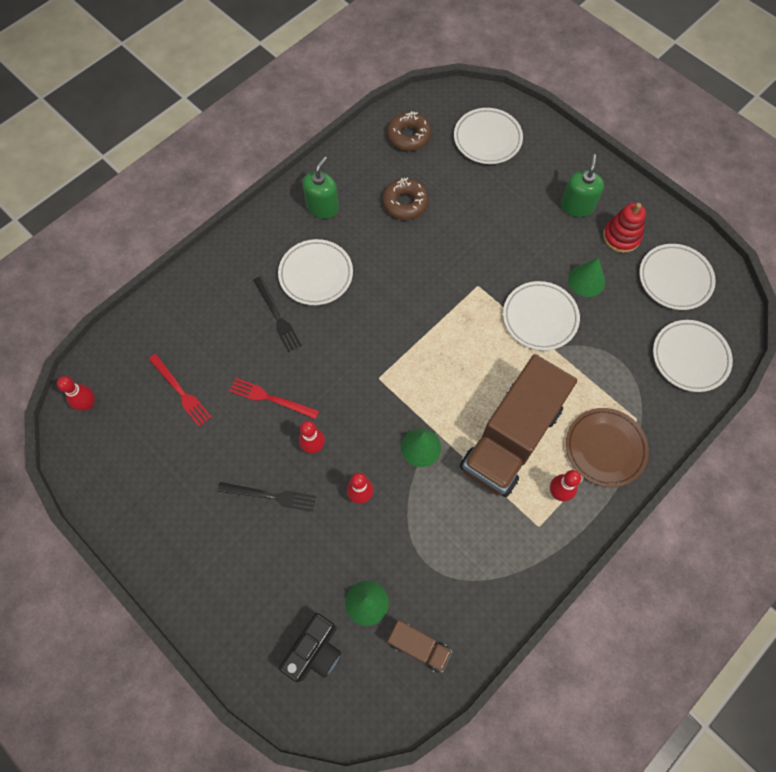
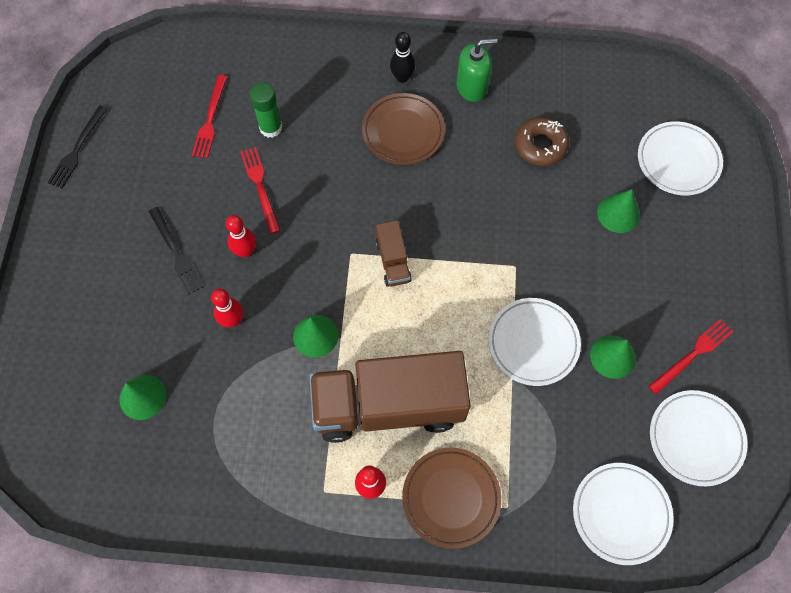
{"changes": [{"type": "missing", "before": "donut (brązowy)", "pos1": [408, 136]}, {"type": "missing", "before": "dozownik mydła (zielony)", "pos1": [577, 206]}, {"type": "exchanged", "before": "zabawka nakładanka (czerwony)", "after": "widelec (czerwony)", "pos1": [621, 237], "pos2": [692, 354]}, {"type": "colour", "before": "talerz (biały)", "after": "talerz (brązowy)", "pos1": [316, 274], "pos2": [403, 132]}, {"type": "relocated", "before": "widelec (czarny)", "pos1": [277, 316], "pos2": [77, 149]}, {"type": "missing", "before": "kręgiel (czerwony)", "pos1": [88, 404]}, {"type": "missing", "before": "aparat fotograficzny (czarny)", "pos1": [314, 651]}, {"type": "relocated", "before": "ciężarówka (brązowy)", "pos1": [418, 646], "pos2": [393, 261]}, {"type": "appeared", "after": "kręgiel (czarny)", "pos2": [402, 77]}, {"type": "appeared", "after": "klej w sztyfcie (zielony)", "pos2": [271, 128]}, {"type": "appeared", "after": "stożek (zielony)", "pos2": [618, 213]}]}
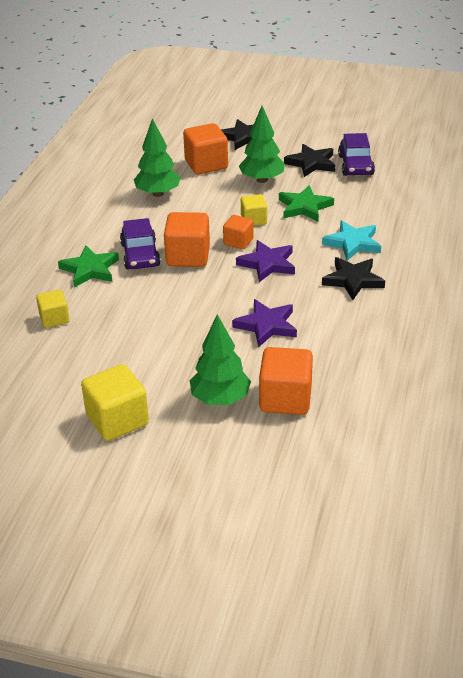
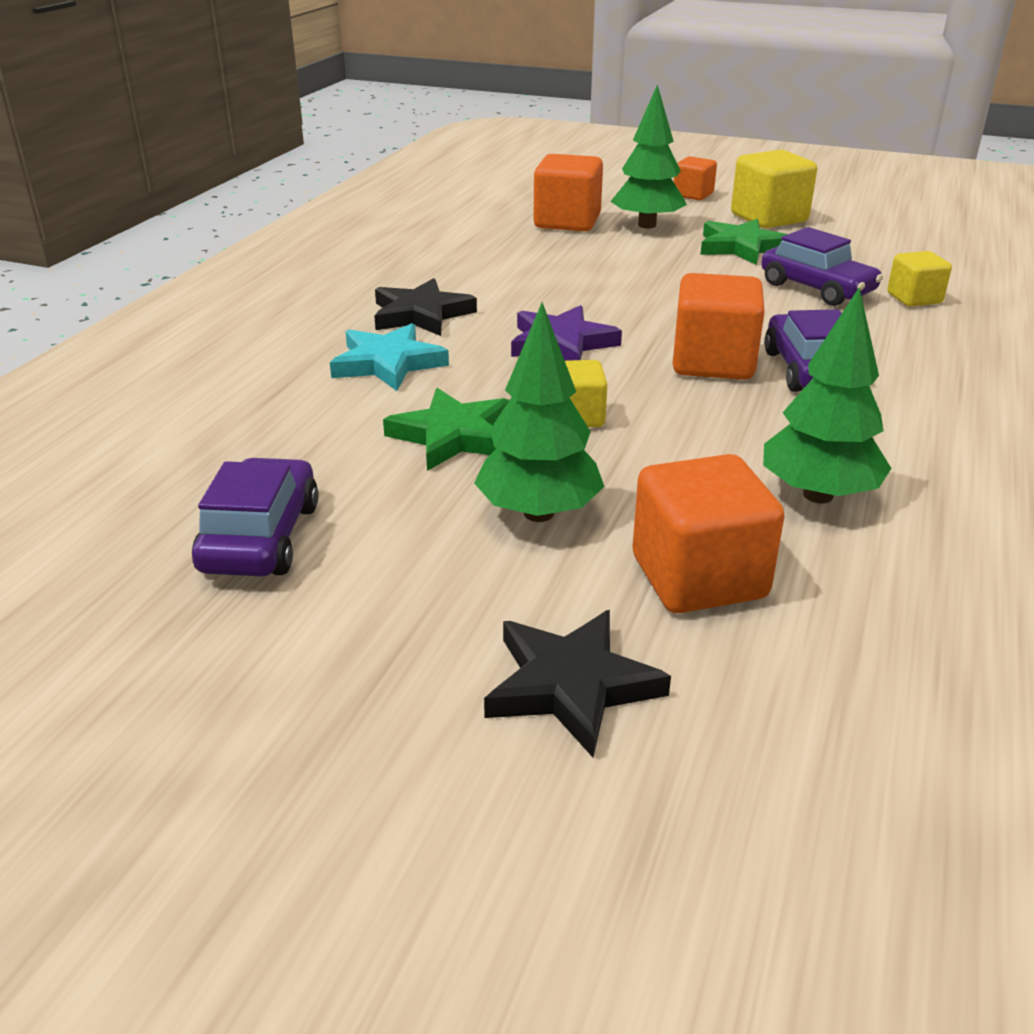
{"changes": [{"type": "missing", "before": "gwiazda (czarny)", "pos1": [311, 163]}, {"type": "relocated", "before": "sześcian (pomarańczowy)", "pos1": [238, 242], "pos2": [693, 195]}, {"type": "relocated", "before": "gwiazda (zielony)", "pos1": [90, 269], "pos2": [741, 247]}, {"type": "missing", "before": "gwiazda (fioletowy)", "pos1": [266, 325]}, {"type": "appeared", "after": "samochód (fioletowy)", "pos2": [817, 288]}]}
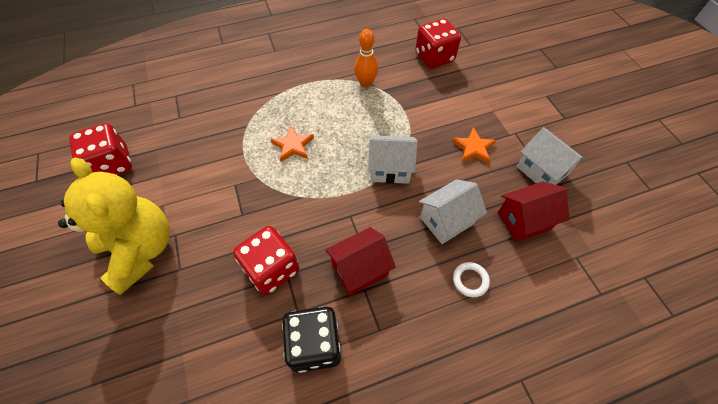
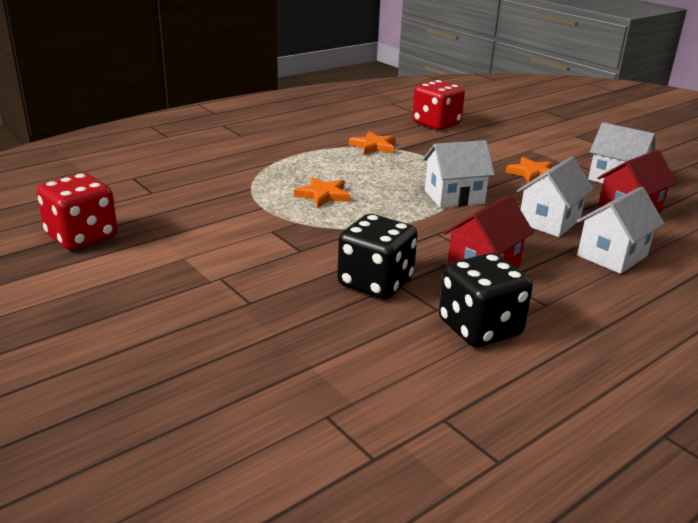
{"changes": [{"type": "exchanged", "before": "kręgiel (pomarańczowy)", "after": "gwiazda (pomarańczowy)", "pos1": [365, 83], "pos2": [373, 146]}, {"type": "missing", "before": "miś (żółty)", "pos1": [141, 250]}, {"type": "colour", "before": "kostka do gry (czerwony)", "after": "kostka do gry (czarny)", "pos1": [272, 269], "pos2": [375, 283]}, {"type": "exchanged", "before": "pierścień (biały)", "after": "domek (biały)", "pos1": [470, 280], "pos2": [612, 255]}]}
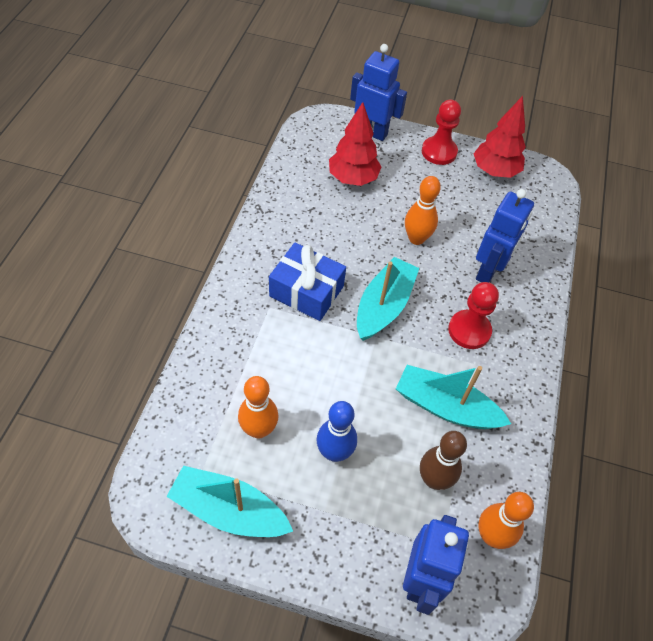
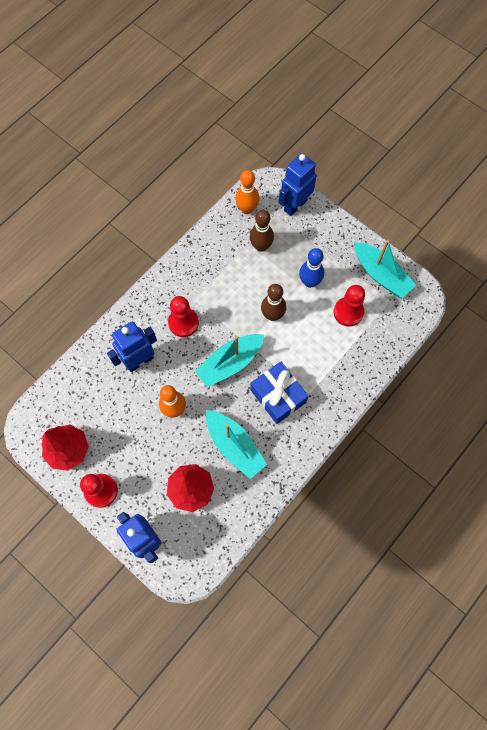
{"changes": [{"type": "relocated", "before": "łódka (turkusowy)", "pos1": [445, 407], "pos2": [234, 446]}, {"type": "exchanged", "before": "kręgiel (pomarańczowy)", "after": "pionek (czerwony)", "pos1": [259, 429], "pos2": [348, 312]}, {"type": "appeared", "after": "kręgiel (brązowy)", "pos2": [272, 315]}]}
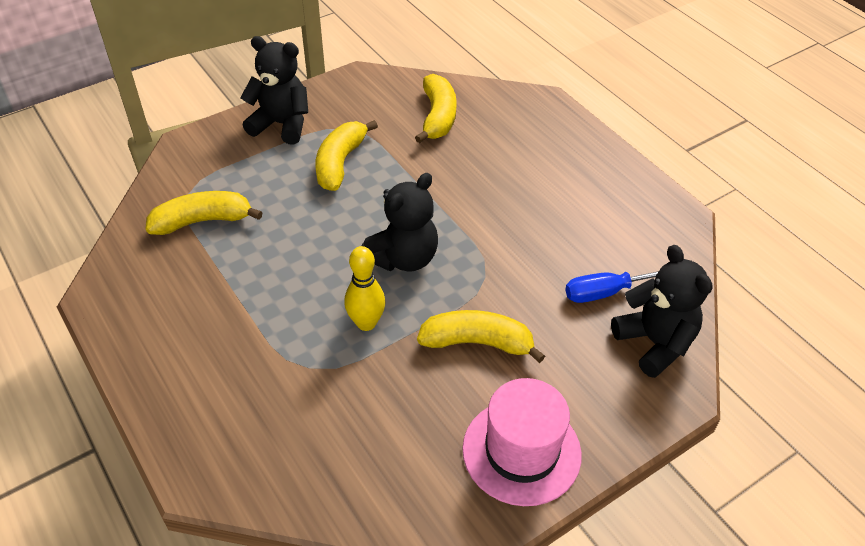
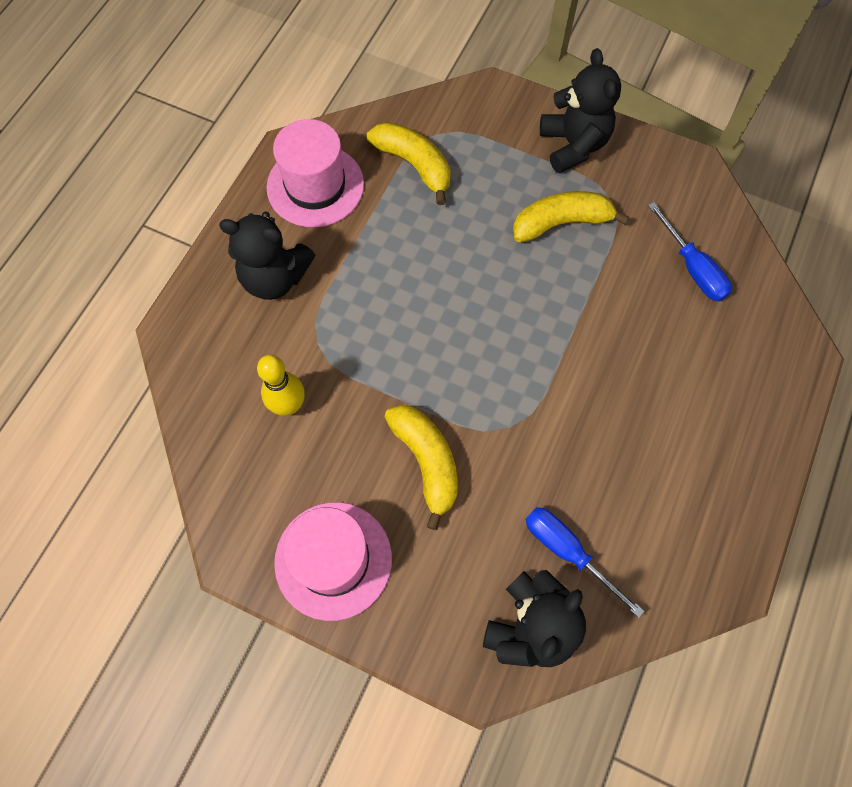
{"changes": [{"type": "exchanged", "before": "banan (żółty)", "after": "śrubokręt (niebieski)", "pos1": [437, 117], "pos2": [692, 267]}, {"type": "relocated", "before": "miś (czarny)", "pos1": [403, 258], "pos2": [275, 278]}, {"type": "relocated", "before": "kręgiel (żółty)", "pos1": [366, 323], "pos2": [289, 405]}, {"type": "appeared", "after": "kapelusz (różowy)", "pos2": [315, 186]}]}
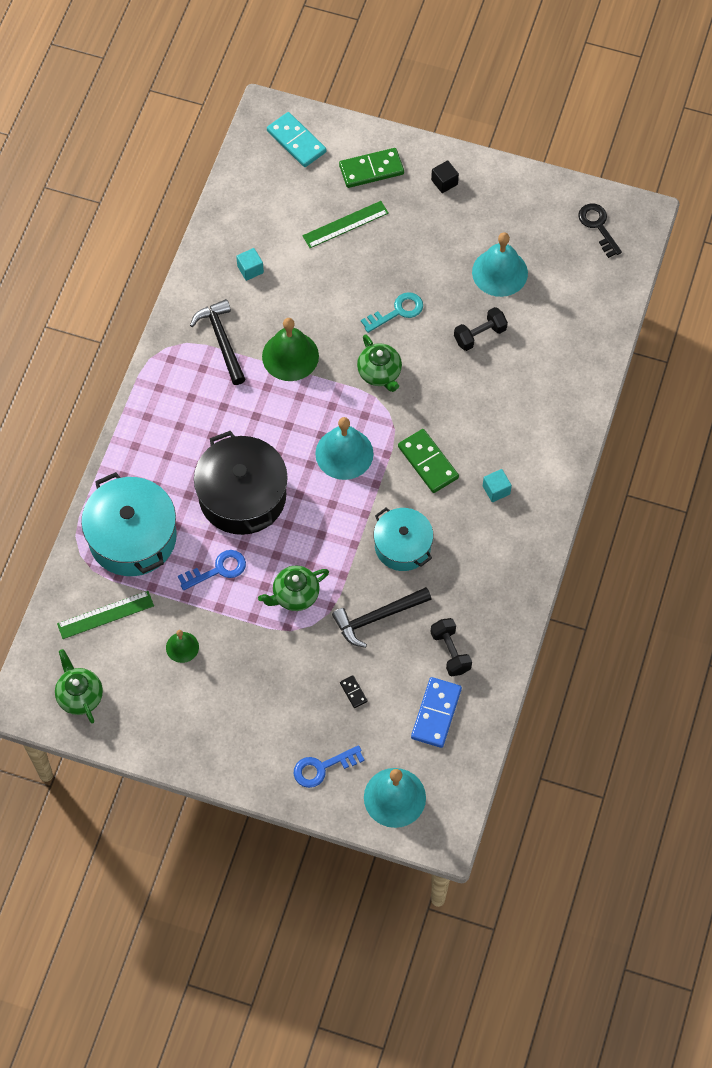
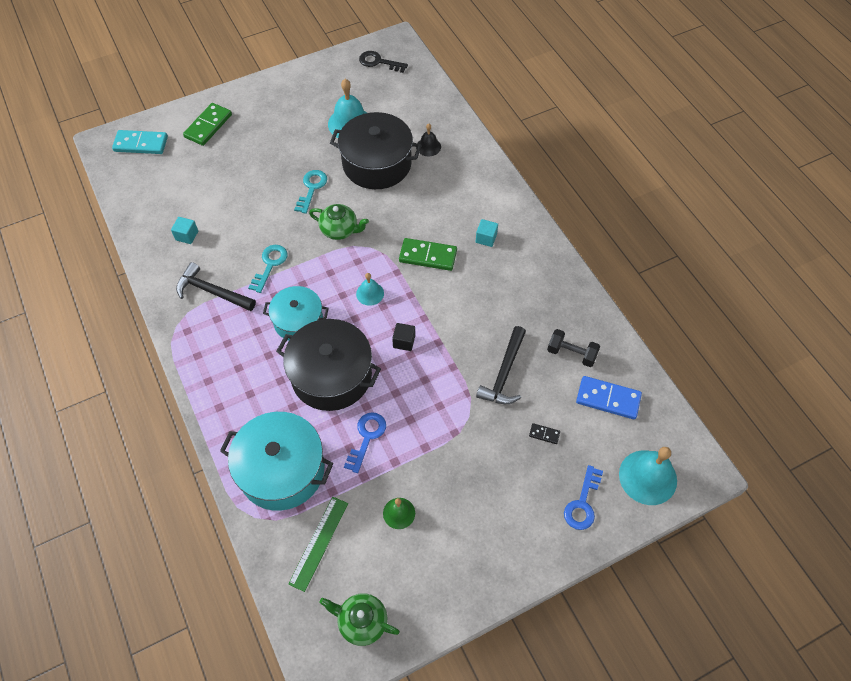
{"changes": [{"type": "relocated", "before": "sześcian (czarny)", "pos1": [444, 182], "pos2": [404, 341]}, {"type": "missing", "before": "linijka (zielony)", "pos1": [345, 224]}, {"type": "exchanged", "before": "hantel (czarny)", "after": "garnek (czarny)", "pos1": [479, 335], "pos2": [377, 164]}, {"type": "exchanged", "before": "dzwonek (zielony)", "after": "klucz (turkusowy)", "pos1": [290, 356], "pos2": [270, 265]}, {"type": "size", "before": "dzwonek (turkusowy)", "pos1": [344, 453], "pos2": [370, 293], "scale": 0.55}, {"type": "relocated", "before": "garnek (turkusowy)", "pos1": [403, 546], "pos2": [298, 321]}, {"type": "missing", "before": "imbryk (zielony)", "pos1": [295, 595]}, {"type": "spun", "before": "kostka domina (niebieski)", "pos1": [436, 713], "pos2": [608, 399], "turn": -45}, {"type": "appeared", "after": "dzwonek (czarny)", "pos2": [428, 147]}]}
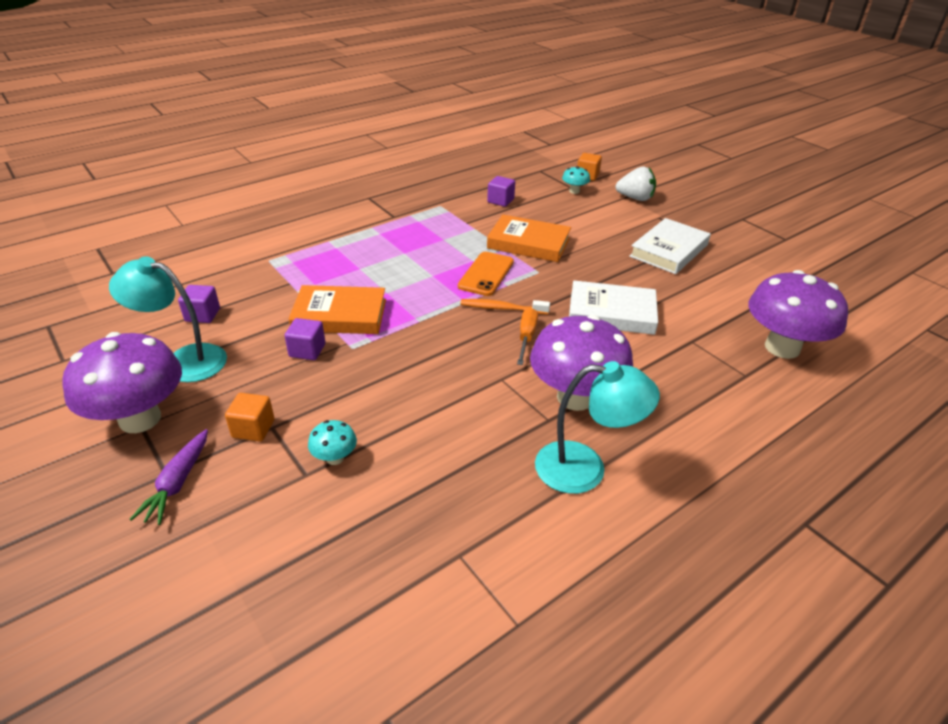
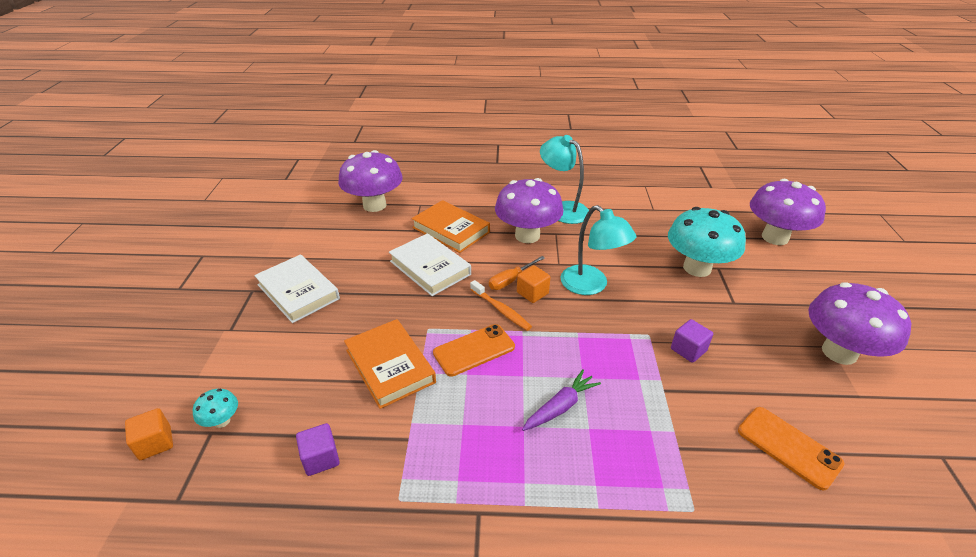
{"changes": [{"type": "missing", "before": "truskawka (biały)", "pos1": [635, 198]}, {"type": "spun", "before": "książka (biały)", "pos1": [669, 250], "pos2": [298, 292], "turn": 60}, {"type": "relocated", "before": "lampka (turkusowy)", "pos1": [184, 361], "pos2": [591, 286]}, {"type": "exchanged", "before": "sześcian (fioletowy)", "after": "telefon (pomarańczowy)", "pos1": [202, 315], "pos2": [788, 447]}, {"type": "relocated", "before": "książka (pomarańczowy)", "pos1": [339, 315], "pos2": [451, 230]}, {"type": "relocated", "before": "sześcian (pomarańczowy)", "pos1": [253, 429], "pos2": [532, 293]}, {"type": "size", "before": "grzyb (turkusowy)", "pos1": [335, 458], "pos2": [697, 268], "scale": 2.31}, {"type": "relocated", "before": "marchewka (fioletowy)", "pos1": [178, 483], "pos2": [560, 407]}, {"type": "appeared", "after": "grzyb (fioletowy)", "pos2": [775, 237]}]}
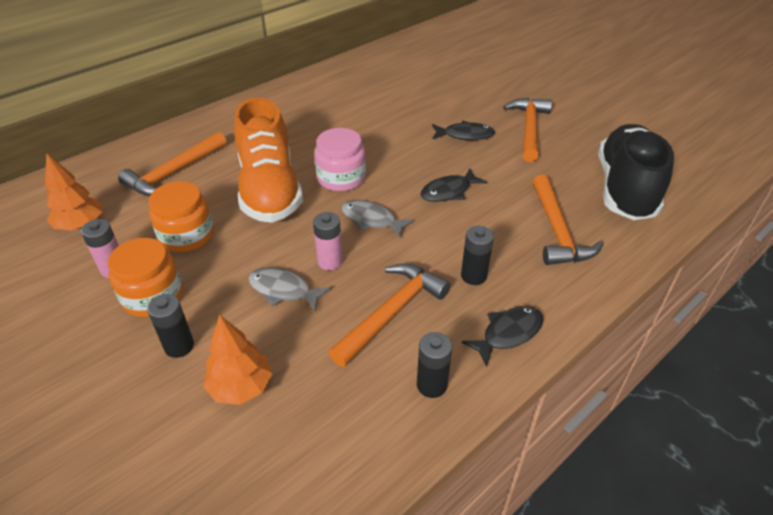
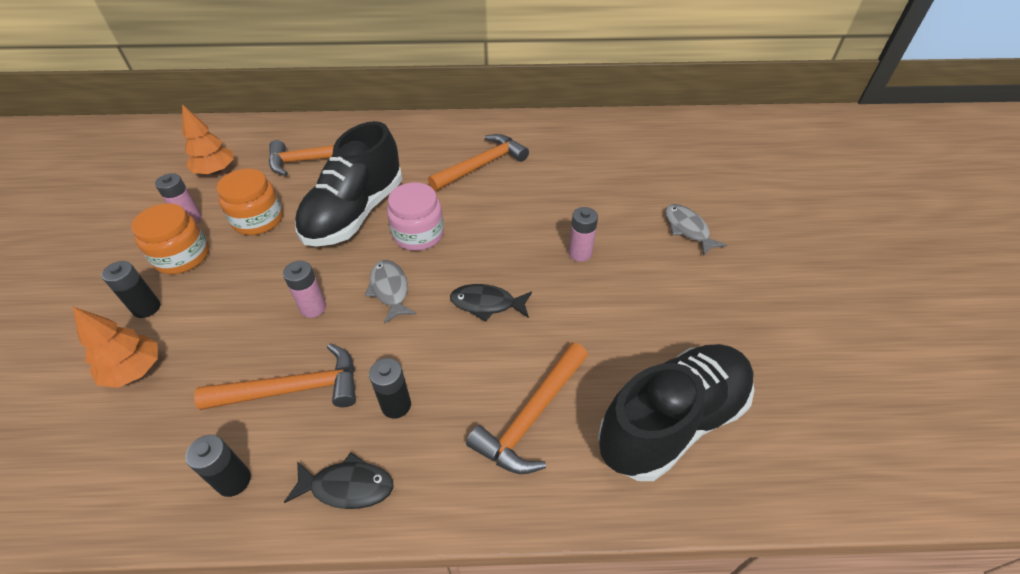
{"changes": [{"type": "colour", "before": "but (pomarańczowy)", "after": "but (czarny)", "pos1": [270, 190], "pos2": [355, 213]}, {"type": "relocated", "before": "młotek (pomarańczowy)", "pos1": [529, 129], "pos2": [482, 165]}, {"type": "exchanged", "before": "ryba (czarny)", "after": "bateria (różowy)", "pos1": [465, 135], "pos2": [580, 253]}, {"type": "relocated", "before": "ryba (szary)", "pos1": [283, 290], "pos2": [687, 229]}]}
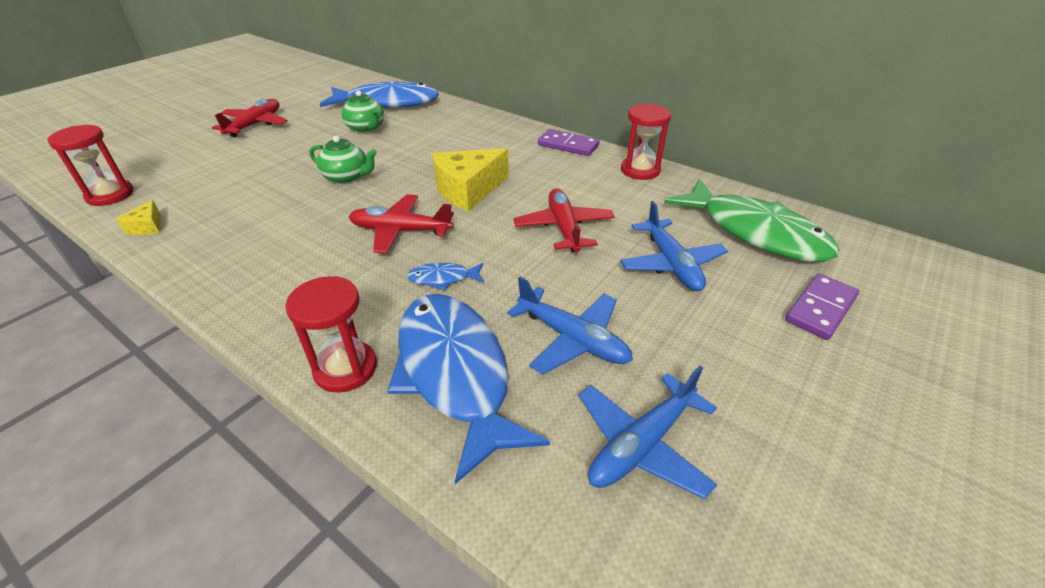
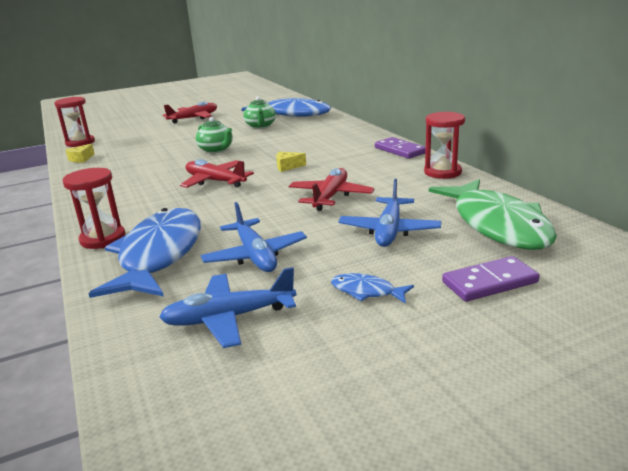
{"changes": [{"type": "size", "before": "ser (żółty)", "pos1": [468, 190], "pos2": [287, 166], "scale": 0.47}, {"type": "relocated", "before": "ryba (niebieski)", "pos1": [443, 278], "pos2": [366, 291]}]}
